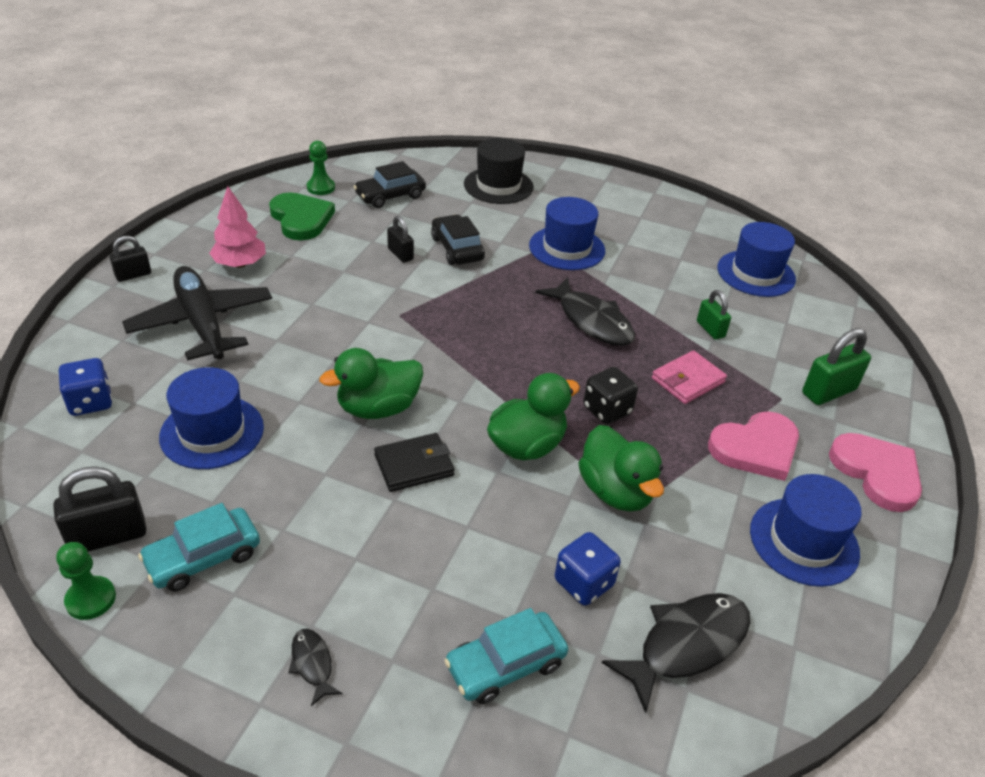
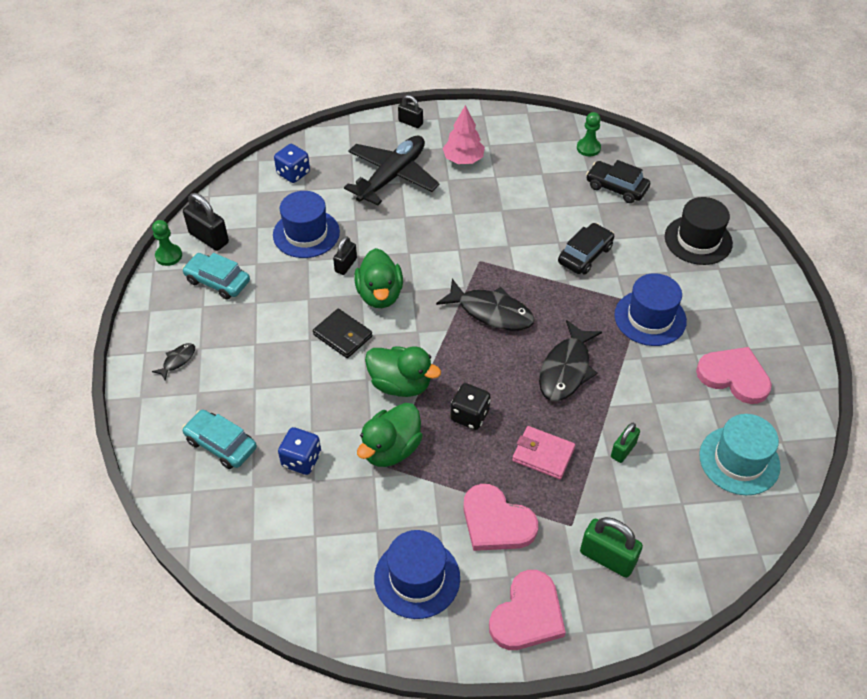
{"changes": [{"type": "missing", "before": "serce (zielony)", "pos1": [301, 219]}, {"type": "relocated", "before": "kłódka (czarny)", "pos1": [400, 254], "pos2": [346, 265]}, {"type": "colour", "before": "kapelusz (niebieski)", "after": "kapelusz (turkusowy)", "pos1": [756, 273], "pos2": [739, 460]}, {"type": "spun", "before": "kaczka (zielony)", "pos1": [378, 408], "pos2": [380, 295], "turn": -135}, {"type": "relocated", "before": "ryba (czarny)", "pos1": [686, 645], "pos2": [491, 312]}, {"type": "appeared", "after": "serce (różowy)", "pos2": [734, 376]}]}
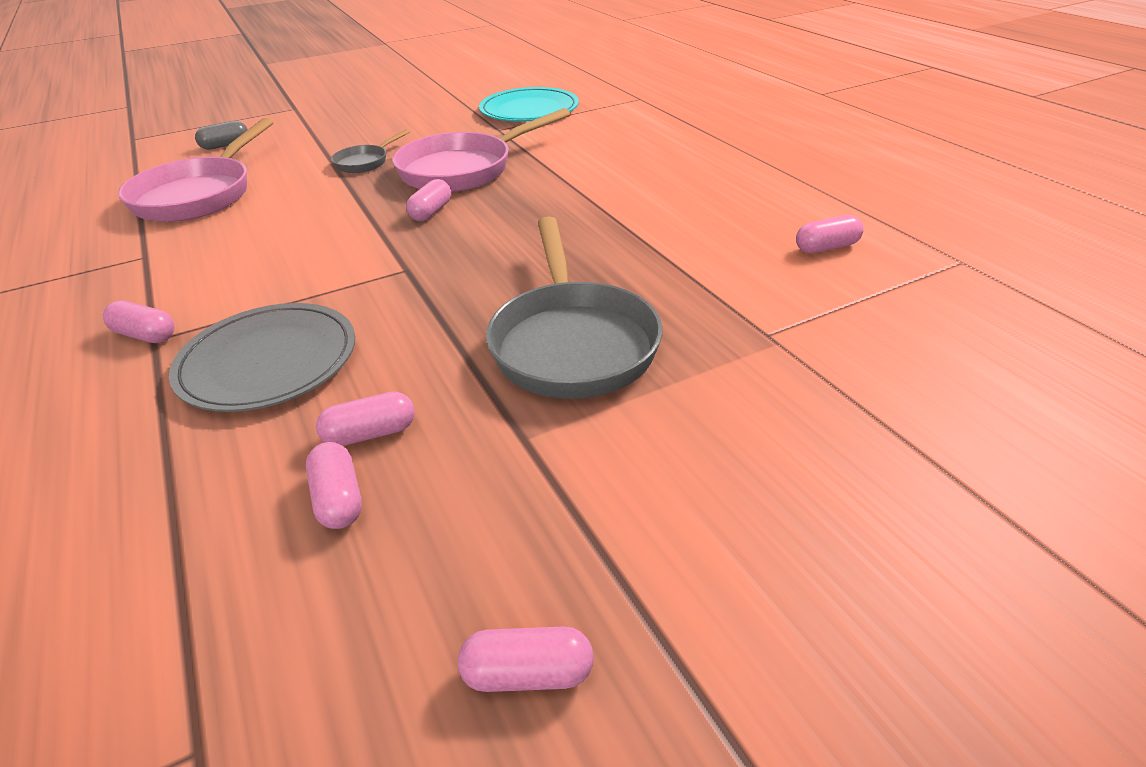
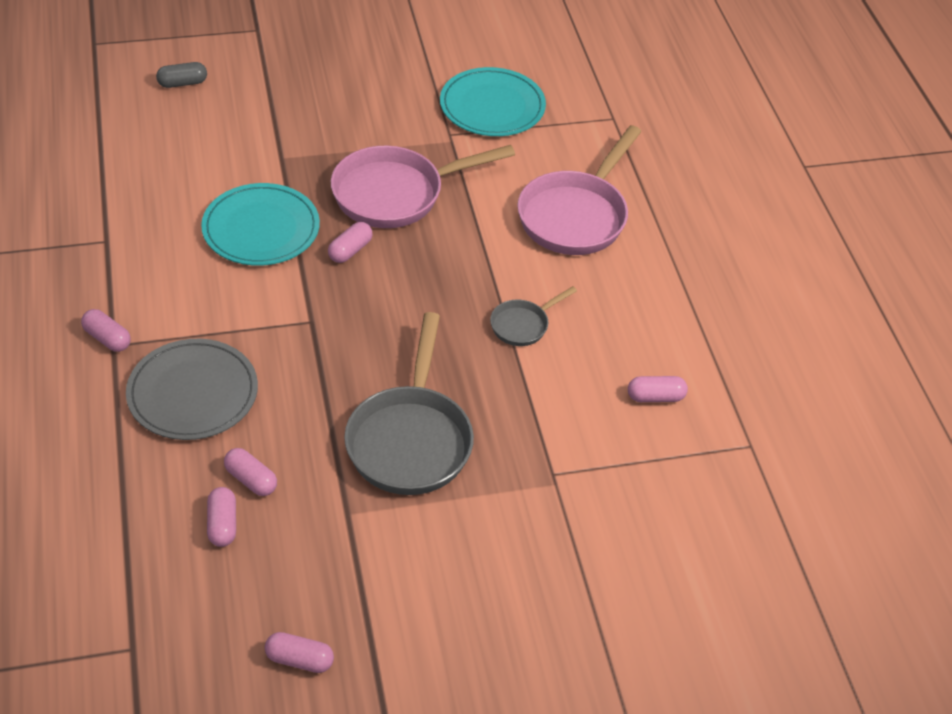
{"changes": [{"type": "relocated", "before": "patelnia (różowy)", "pos1": [199, 195], "pos2": [576, 216]}, {"type": "relocated", "before": "patelnia (szary)", "pos1": [365, 162], "pos2": [523, 325]}, {"type": "spun", "before": "kapsułka (różowy)", "pos1": [370, 434], "pos2": [251, 480], "turn": 45}, {"type": "appeared", "after": "talerz (turkusowy)", "pos2": [261, 229]}]}
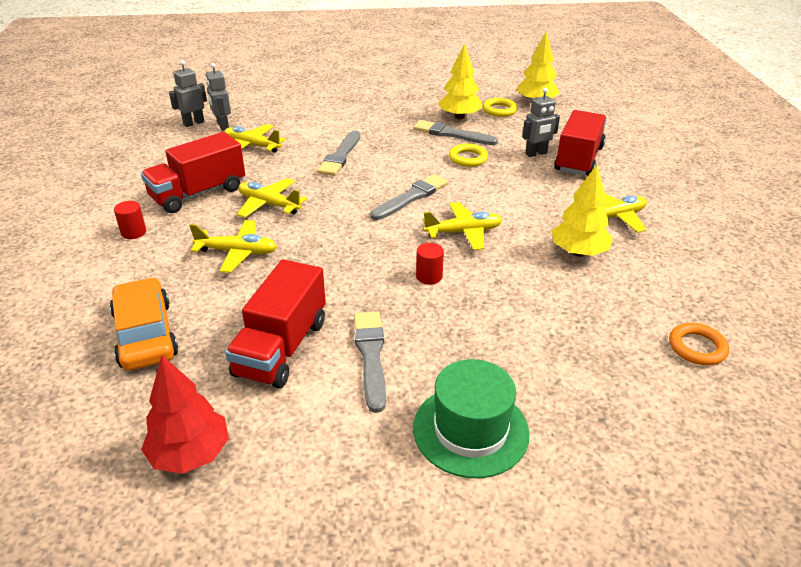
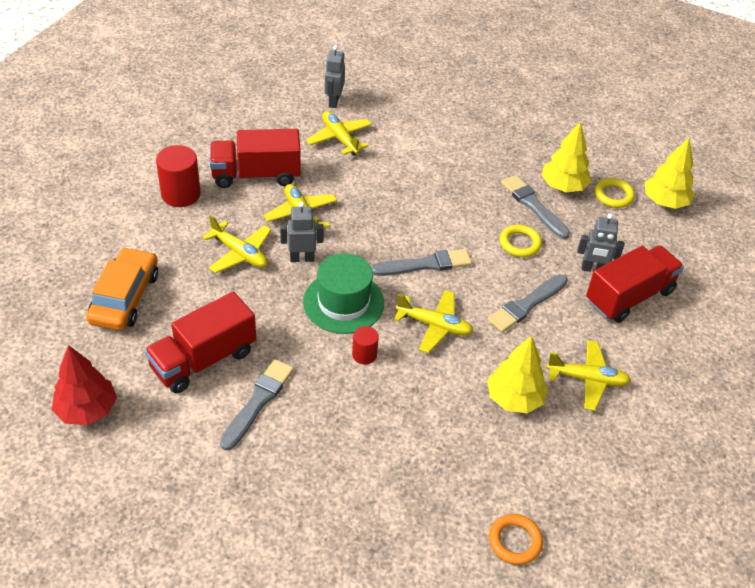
{"changes": [{"type": "relocated", "before": "robot (szary)", "pos1": [193, 123], "pos2": [302, 258]}, {"type": "relocated", "before": "pędzel (szary)", "pos1": [340, 156], "pos2": [526, 305]}, {"type": "size", "before": "walec (czerwony)", "pos1": [133, 232], "pos2": [181, 194], "scale": 1.78}, {"type": "relocated", "before": "kapelusz (zielony)", "pos1": [470, 430], "pos2": [343, 302]}]}
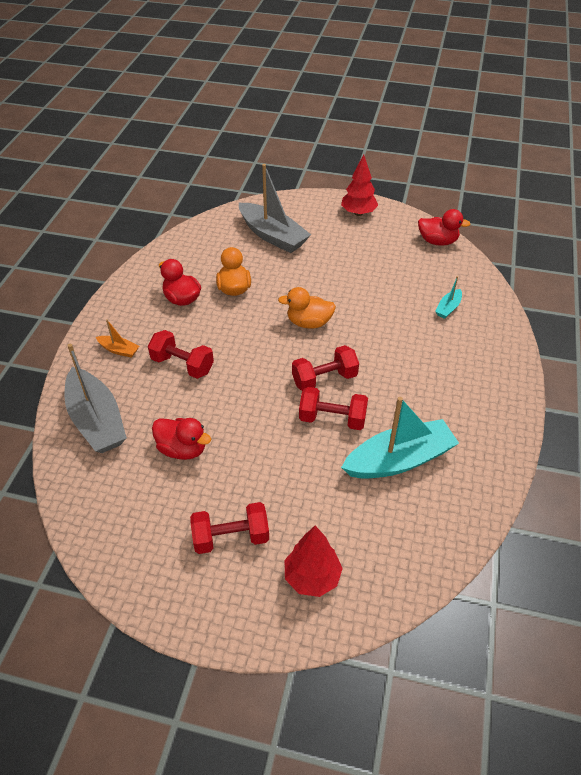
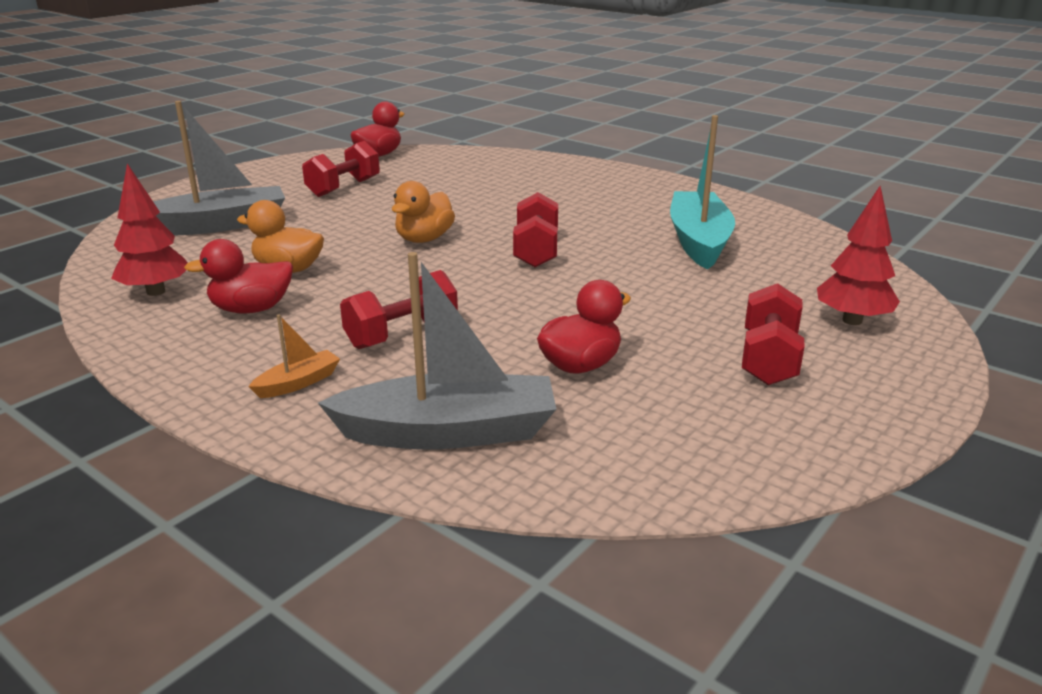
{"changes": [{"type": "relocated", "before": "drzewko (czerwony)", "pos1": [358, 213], "pos2": [156, 291]}, {"type": "missing", "before": "łódka (turkusowy)", "pos1": [448, 308]}, {"type": "relocated", "before": "hantel (czerwony)", "pos1": [332, 419], "pos2": [343, 187]}]}
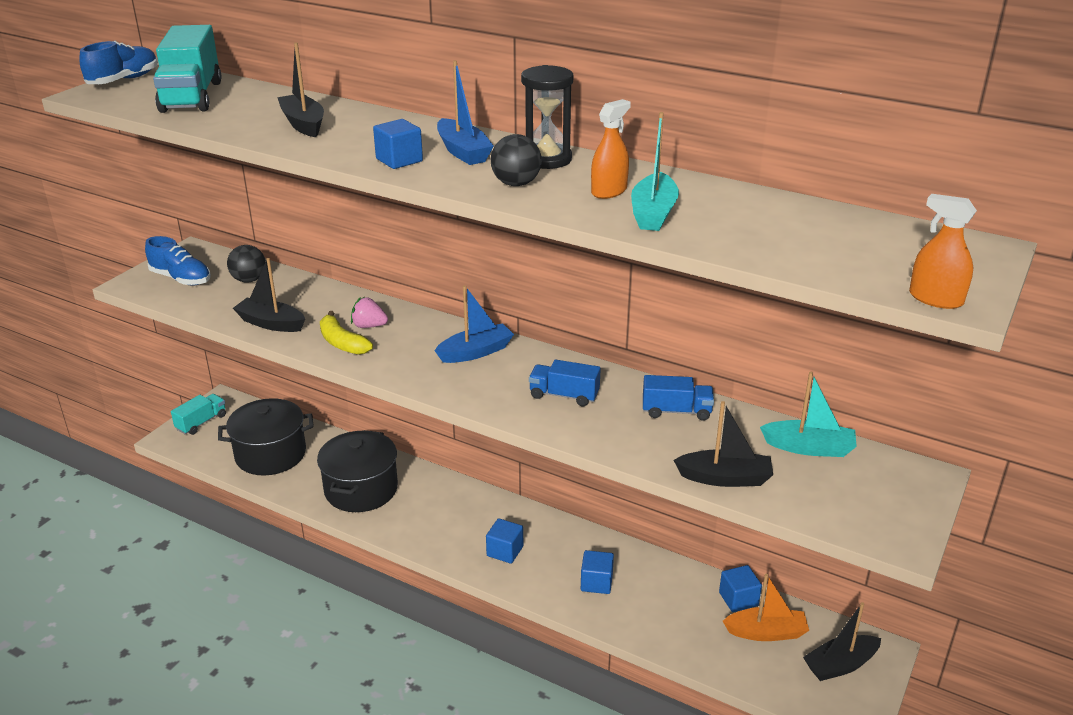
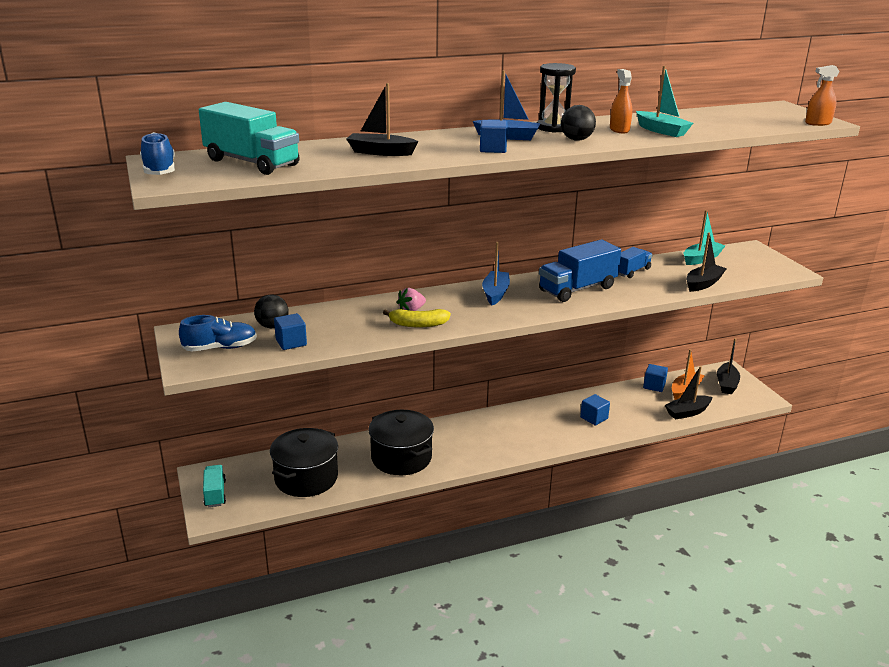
{"changes": [{"type": "relocated", "before": "łódka (czarny)", "pos1": [271, 323], "pos2": [687, 412]}, {"type": "size", "before": "ciężarówka (niebieski)", "pos1": [564, 395], "pos2": [577, 289], "scale": 1.75}, {"type": "relocated", "before": "sześcian (niebieski)", "pos1": [505, 551], "pos2": [291, 342]}]}
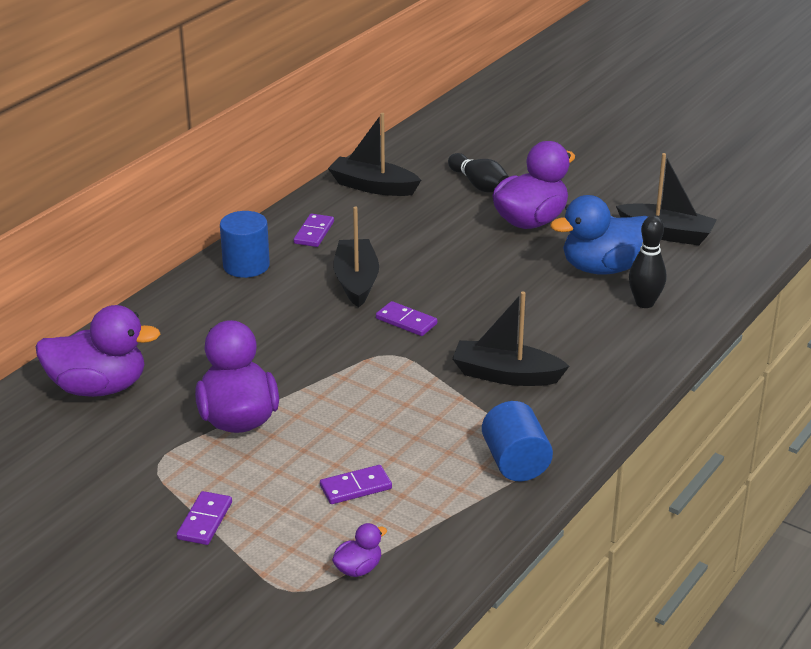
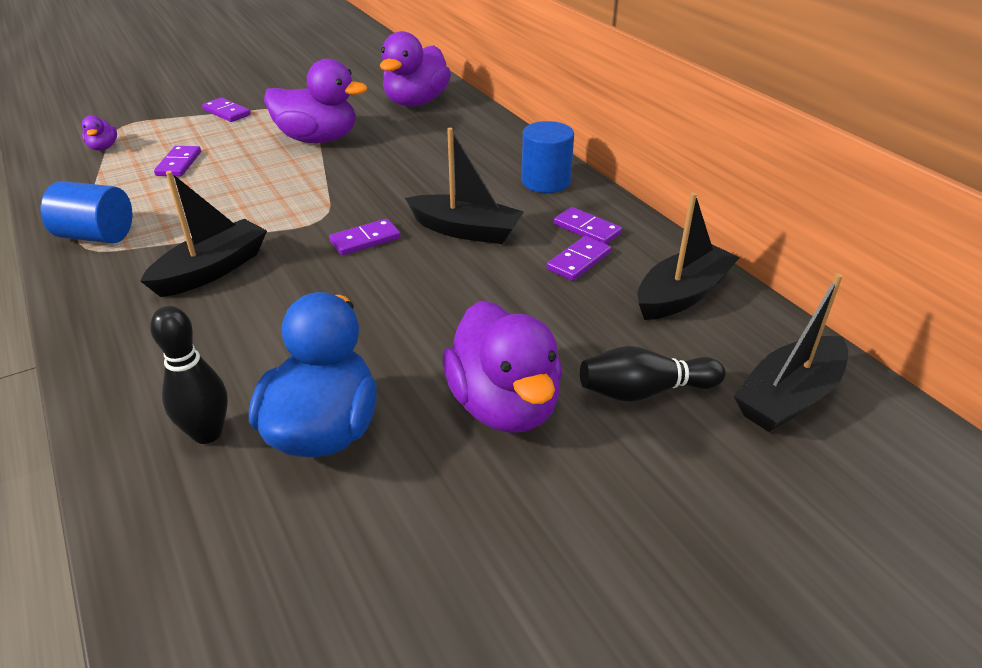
{"changes": [{"type": "relocated", "before": "łódka (czarny)", "pos1": [666, 234], "pos2": [788, 397]}, {"type": "appeared", "after": "kostka domina (fioletowy)", "pos2": [579, 261]}]}
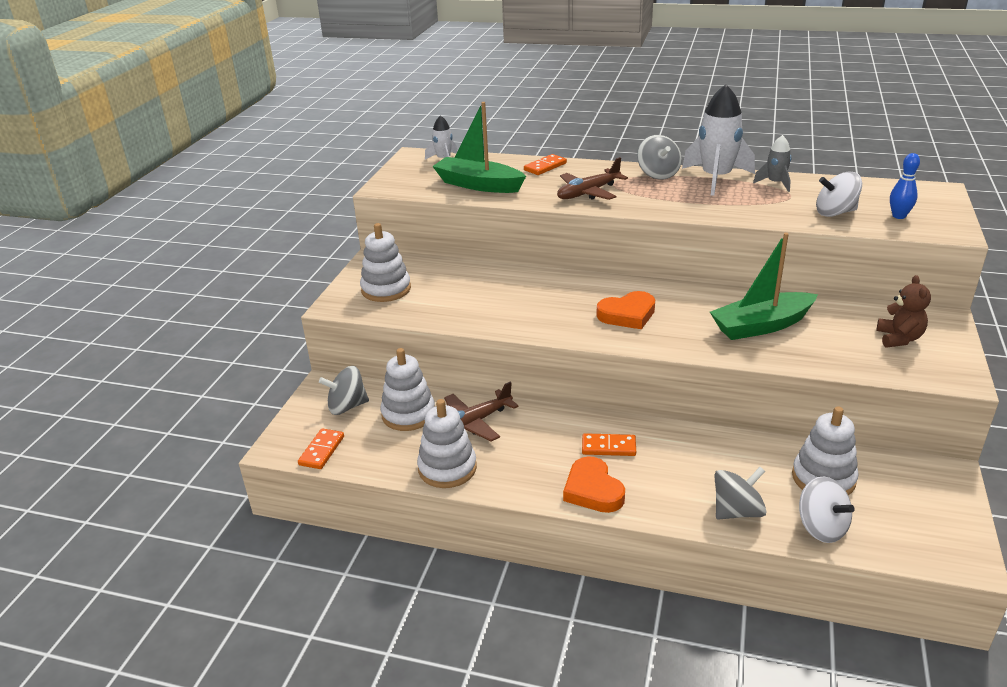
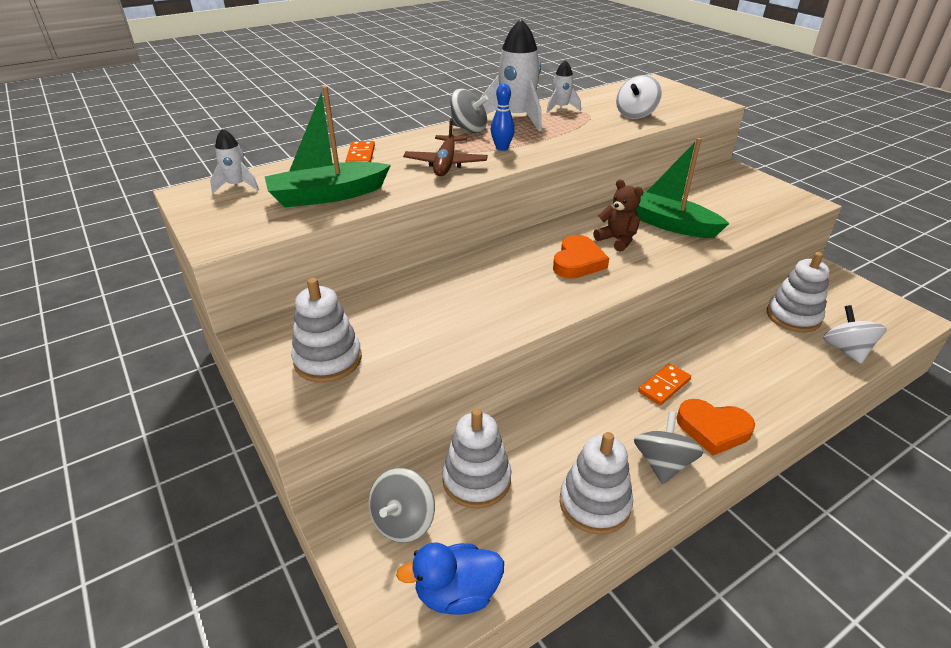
{"changes": [{"type": "colour", "before": "rakieta (szary)", "after": "rakieta (biały)", "pos1": [775, 183], "pos2": [561, 108]}, {"type": "relocated", "before": "kręgiel (niebieski)", "pos1": [899, 216], "pos2": [502, 148]}, {"type": "spun", "before": "łódka (zielony)", "pos1": [761, 326], "pos2": [667, 223], "turn": 105}, {"type": "relocated", "before": "miś (brązowy)", "pos1": [899, 338], "pos2": [617, 240]}, {"type": "missing", "before": "samolot (brązowy)", "pos1": [473, 423]}, {"type": "exchanged", "before": "kostka domina (pomarańczowy)", "after": "kaczka (niebieski)", "pos1": [322, 451], "pos2": [457, 593]}, {"type": "relocated", "before": "bączek (szary)", "pos1": [737, 511], "pos2": [662, 463]}, {"type": "spun", "before": "bączek (biały)", "pos1": [821, 527], "pos2": [846, 350], "turn": -105}]}
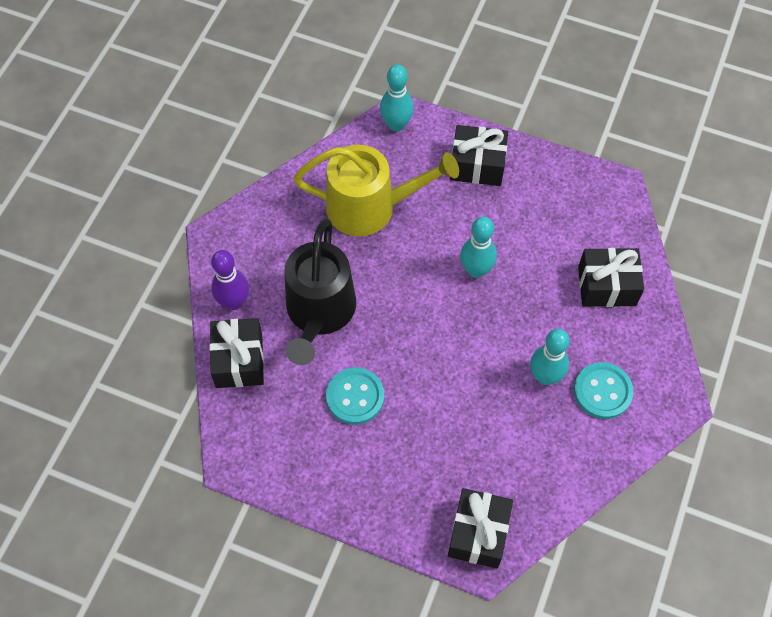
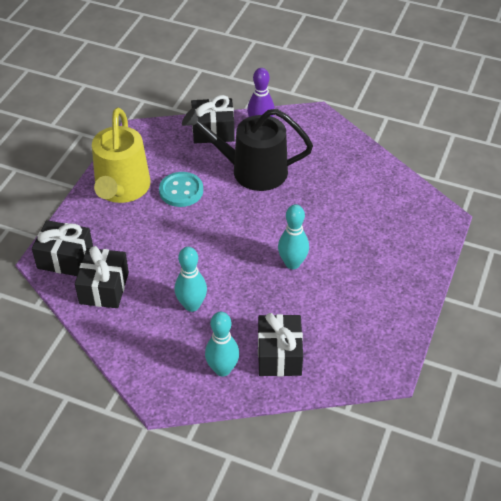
{"changes": [{"type": "relocated", "before": "kręgiel (turkusowy)", "pos1": [396, 125], "pos2": [222, 369]}, {"type": "relocated", "before": "prezent (czarny)", "pos1": [477, 165], "pos2": [104, 288]}, {"type": "relocated", "before": "konewka (żółty)", "pos1": [371, 207], "pos2": [121, 189]}, {"type": "missing", "before": "guzik (turkusowy)", "pos1": [602, 391]}]}
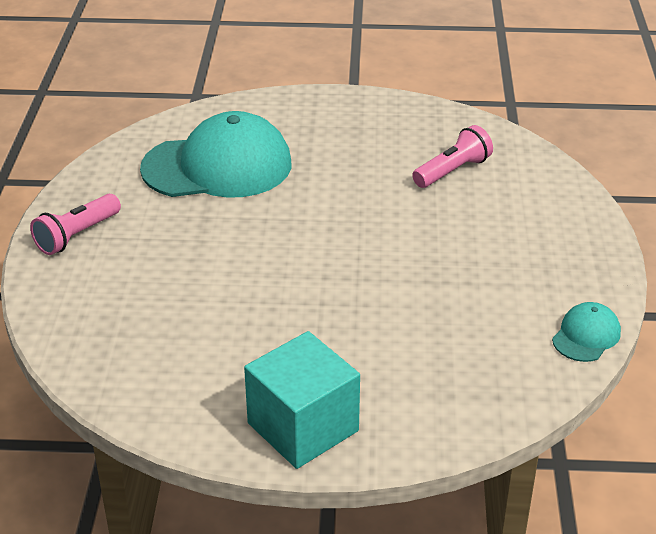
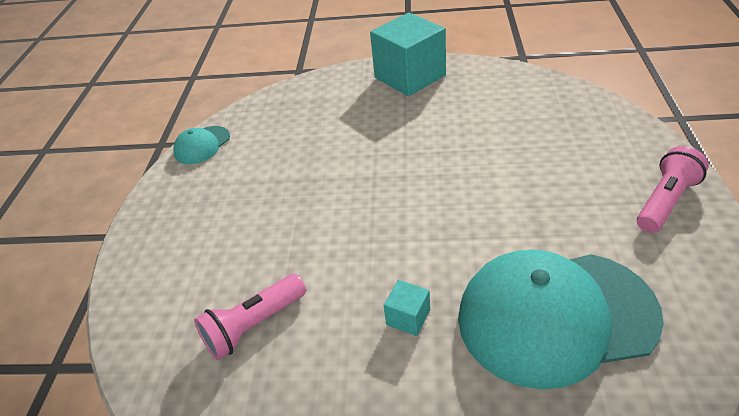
{"changes": [{"type": "appeared", "after": "sześcian (turkusowy)", "pos2": [408, 317]}]}
